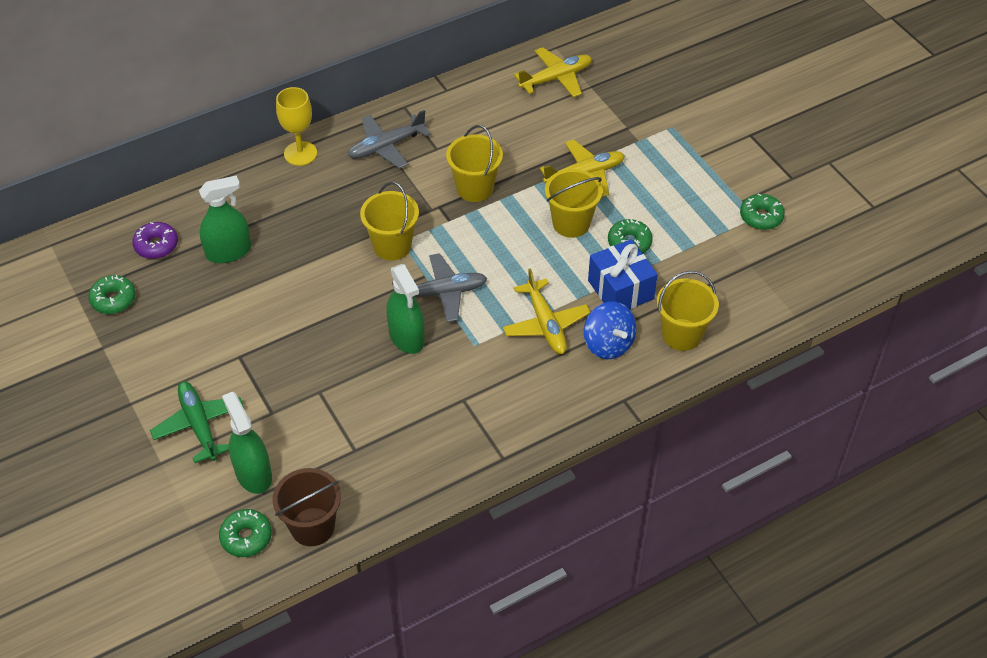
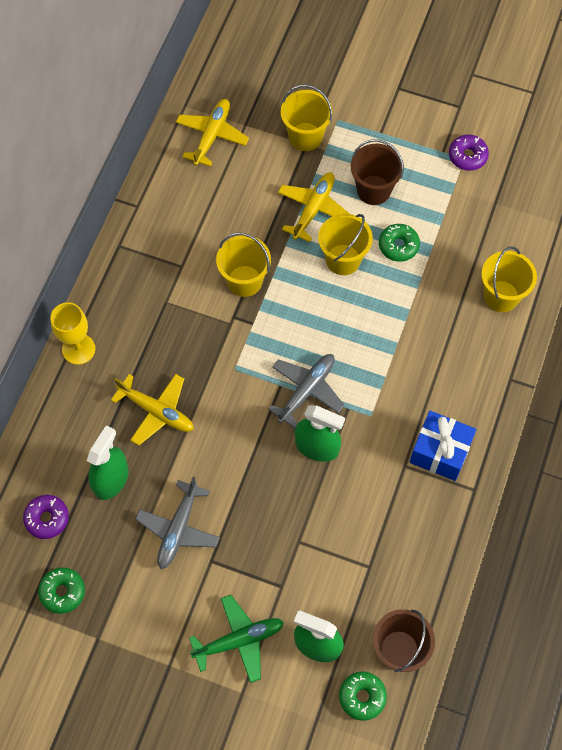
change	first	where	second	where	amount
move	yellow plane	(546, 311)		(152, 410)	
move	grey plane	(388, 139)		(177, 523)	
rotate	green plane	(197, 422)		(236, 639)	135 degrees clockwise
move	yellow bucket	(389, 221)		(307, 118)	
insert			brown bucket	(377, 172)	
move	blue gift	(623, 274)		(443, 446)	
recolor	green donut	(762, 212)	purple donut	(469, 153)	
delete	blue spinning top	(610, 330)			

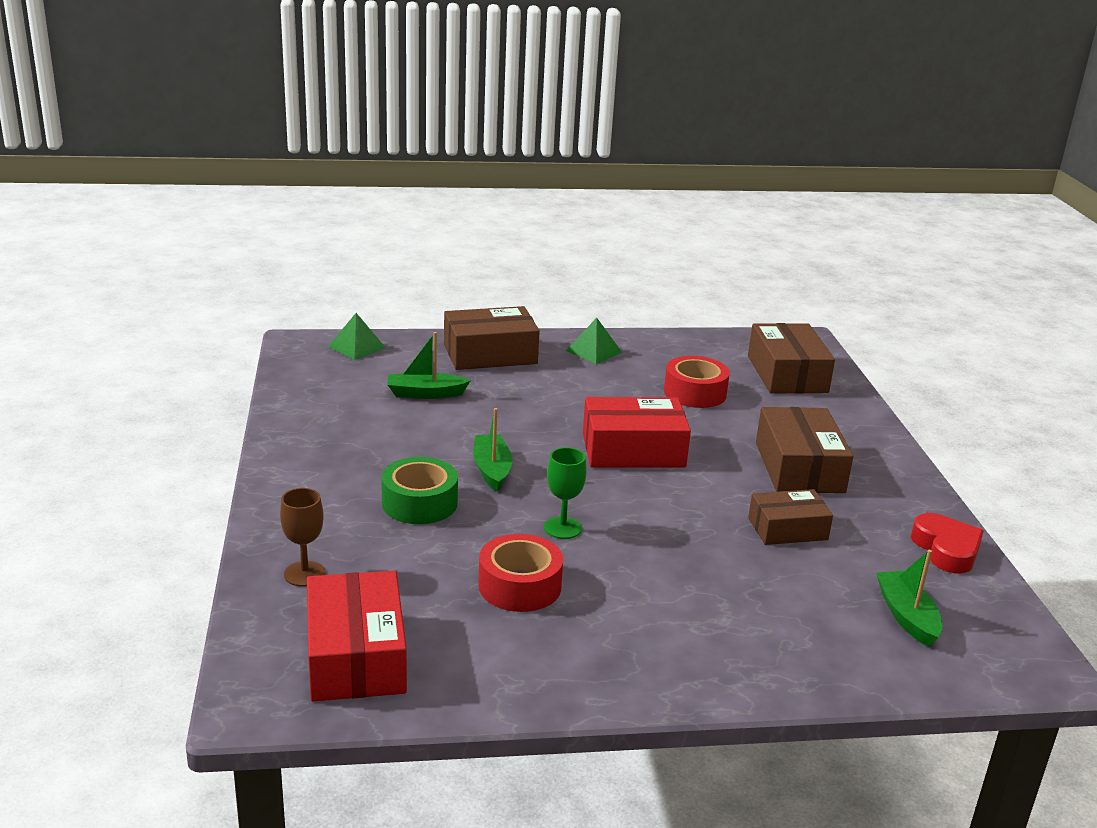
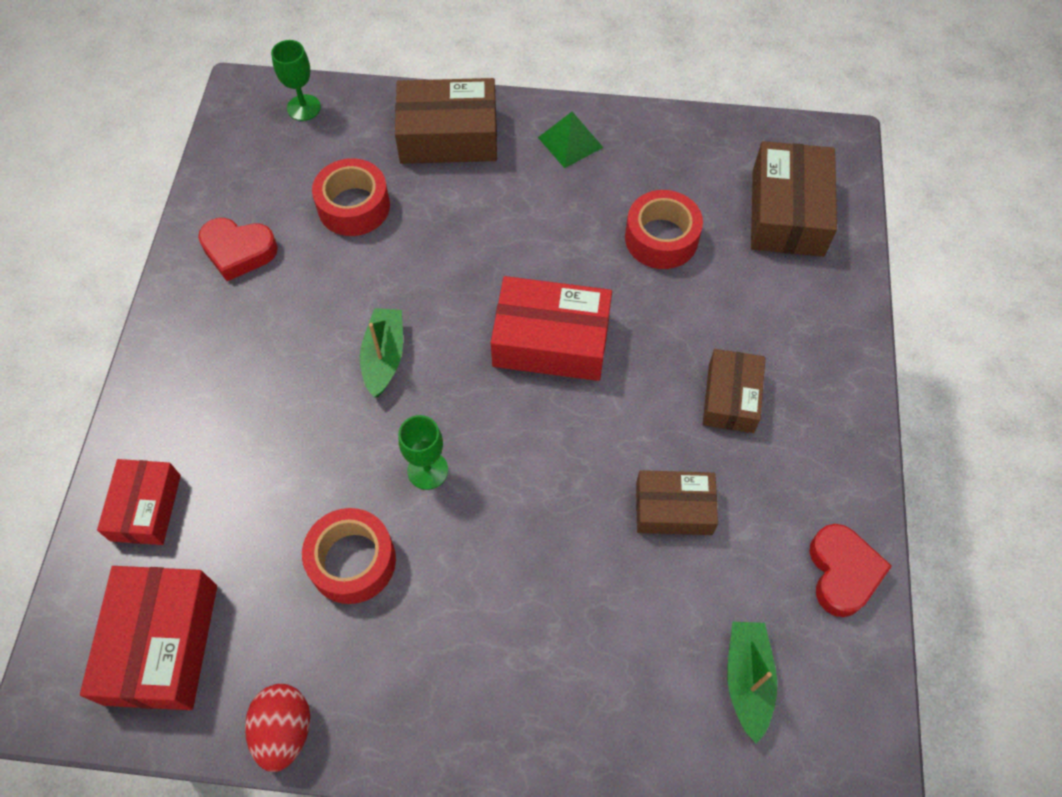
change	first	where	second	where	amount
replace	brown goblet	(303, 537)	red box	(139, 502)	
insert			red heart	(238, 249)	
insert			red egg	(277, 728)	
replace	green pyramid	(357, 336)	green goblet	(296, 80)	
replace	green boat	(429, 365)	red tape	(351, 197)	
resize	brown box	(804, 450)		(734, 391)	x0.64
delete	green tape	(419, 490)			

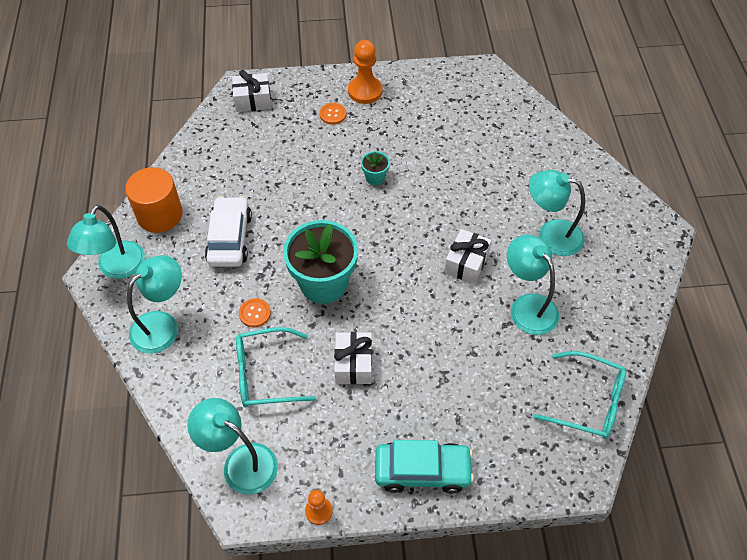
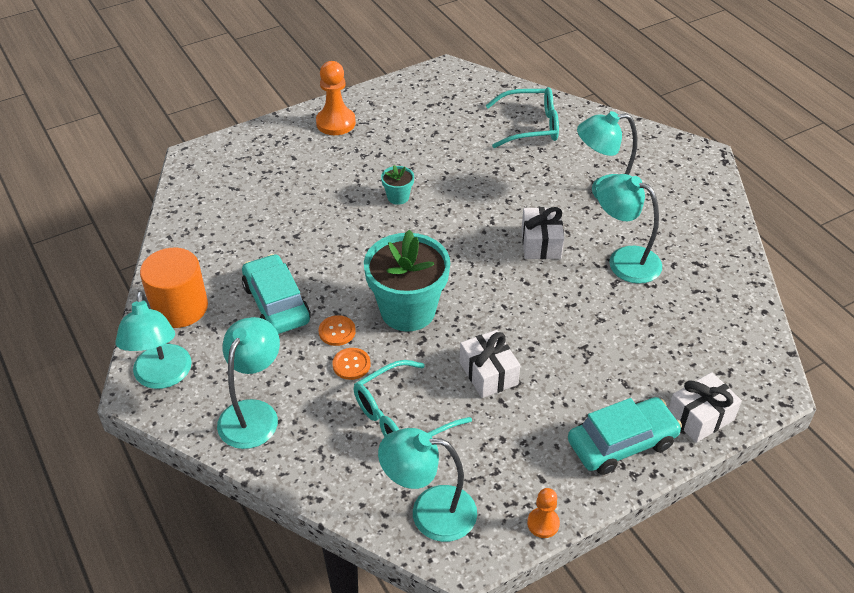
change	first	where	second	where	amount
recolor	white car	(228, 231)	turquoise car	(276, 294)	
move	orange button	(333, 114)		(337, 330)	
move	turquoise glasses	(579, 395)		(522, 117)	
move	white gift	(251, 91)		(705, 407)	

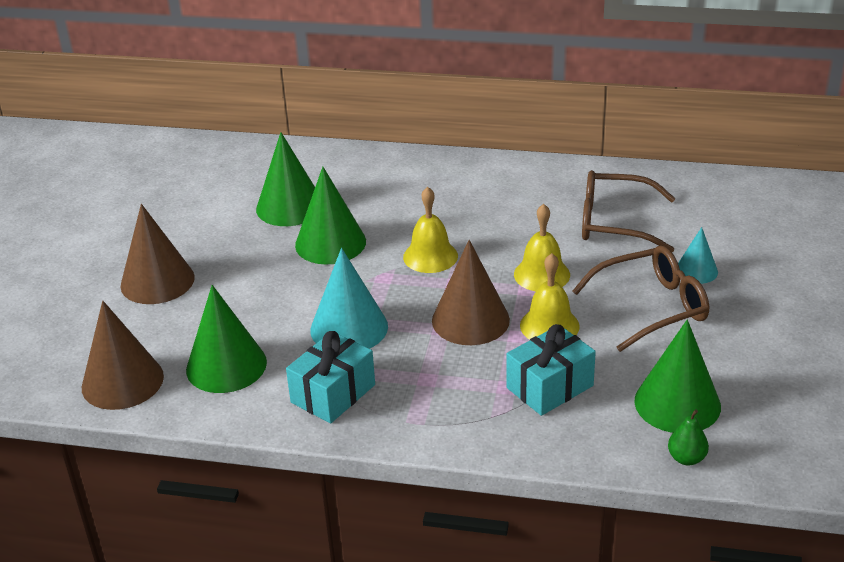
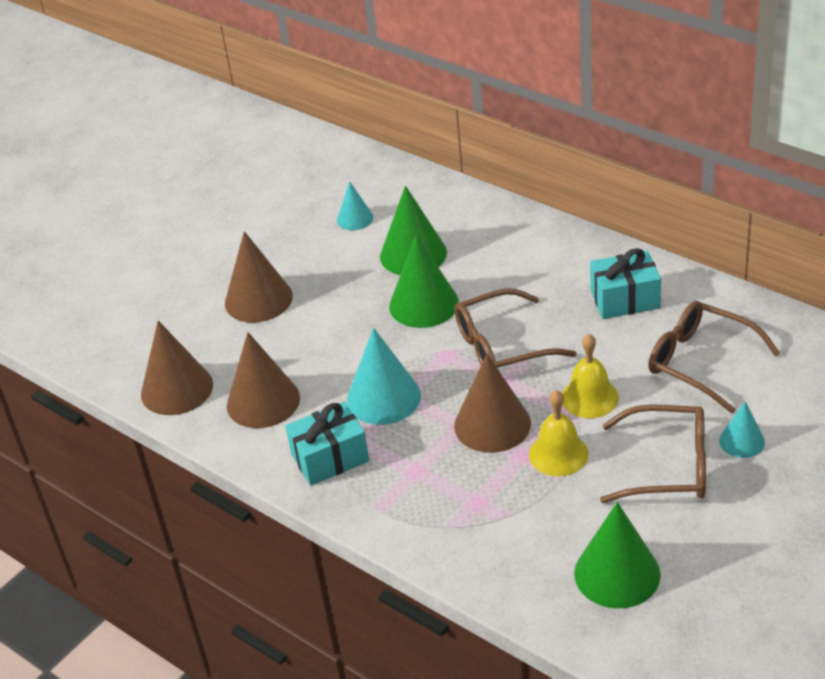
change	first	where	second	where	amount
recolor	green cone	(226, 339)	brown cone	(263, 380)	
insert			turquoise cone	(355, 205)	
replace	yellow bell	(430, 230)	brown glasses	(516, 328)	
move	turquoise gift	(551, 370)		(625, 283)	
delete	green pear	(688, 437)			

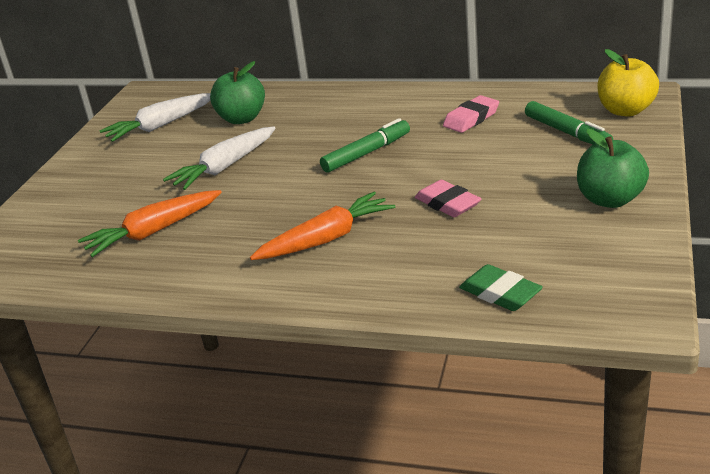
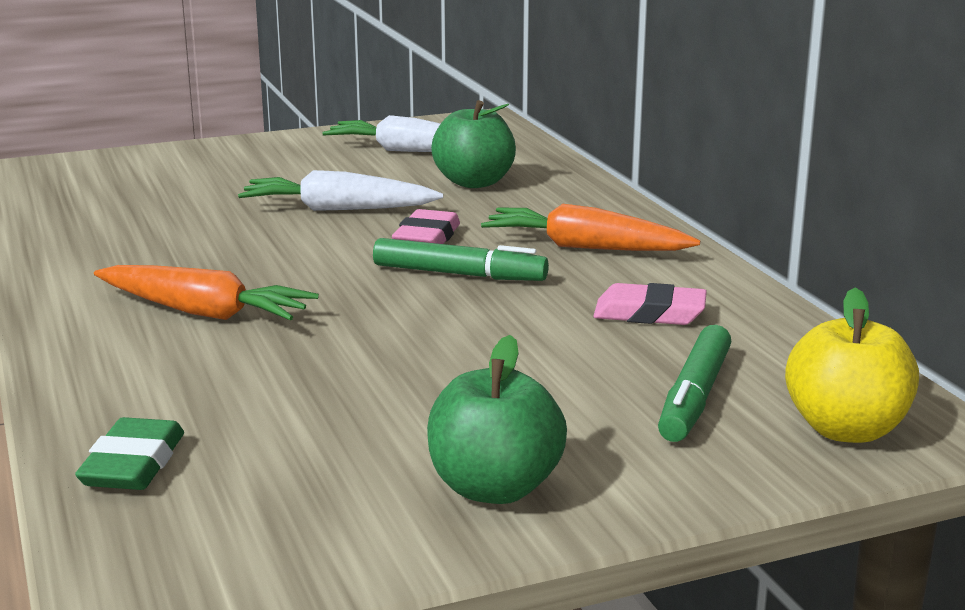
change	first	where	second	where	amount
move	pink eraser	(448, 198)		(426, 226)	
move	orange carrot	(150, 223)		(590, 227)	

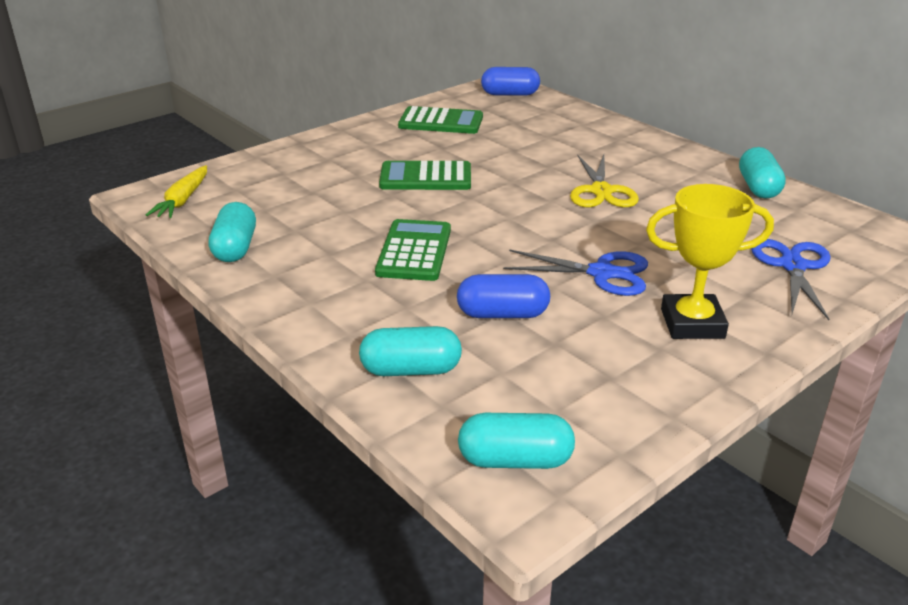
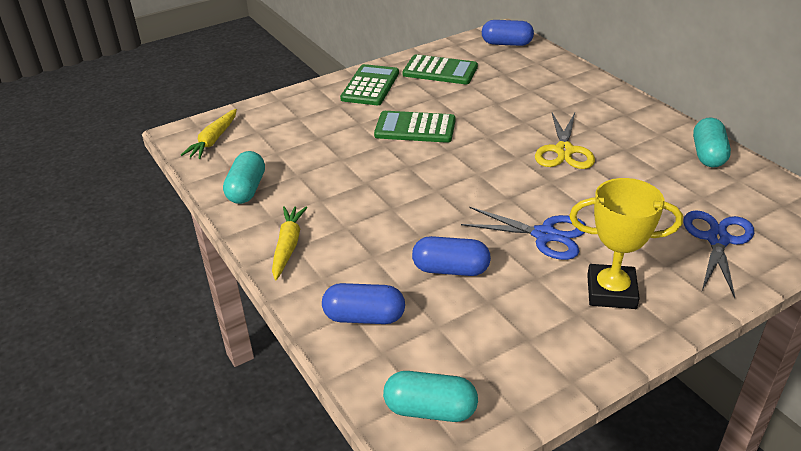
change	first	where	second	where	amount
insert			yellow carrot	(290, 243)	
recolor	turquoise capsule	(410, 351)	blue capsule	(363, 303)	
move	green calculator	(413, 250)		(369, 84)	

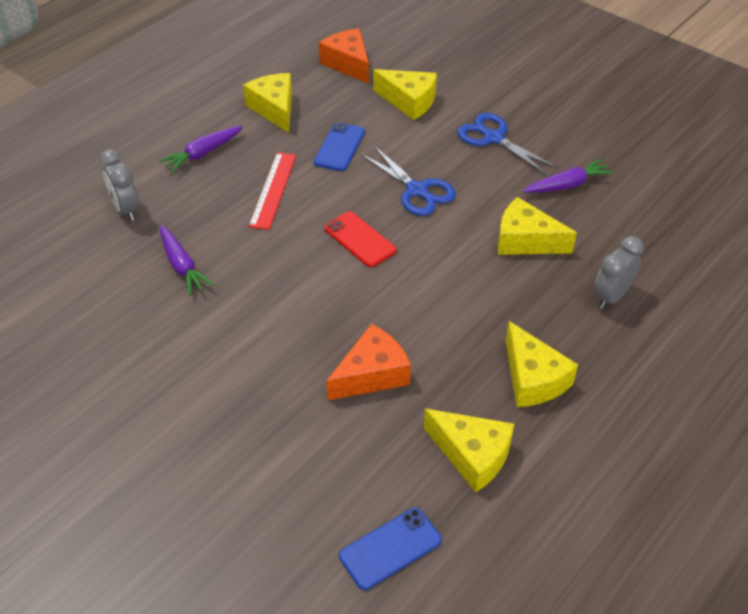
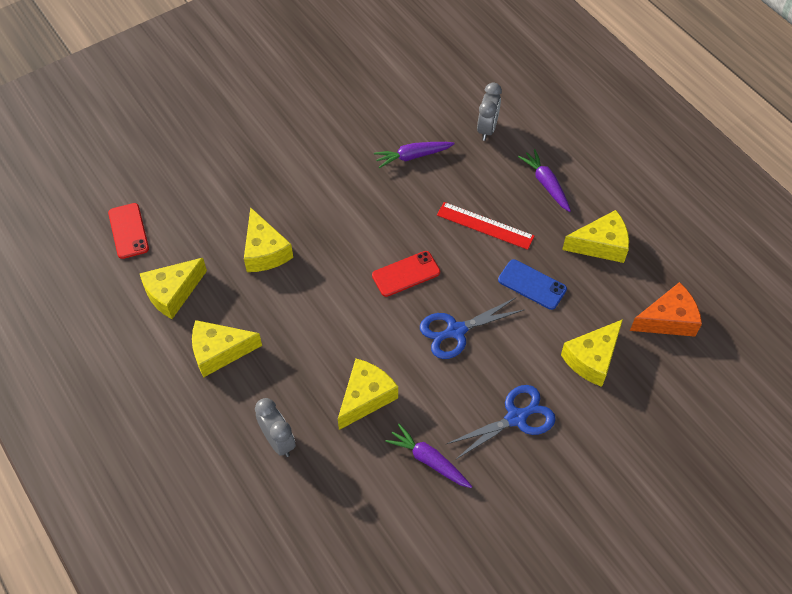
change	first	where	second	where	amount
recolor	blue phone	(390, 548)	red phone	(128, 231)	
recolor	orange cheese	(369, 362)	yellow cheese	(268, 239)	
rotate	purple carrot	(568, 176)		(428, 456)	135 degrees clockwise
rotate	grey clock	(119, 185)		(489, 112)	120 degrees clockwise

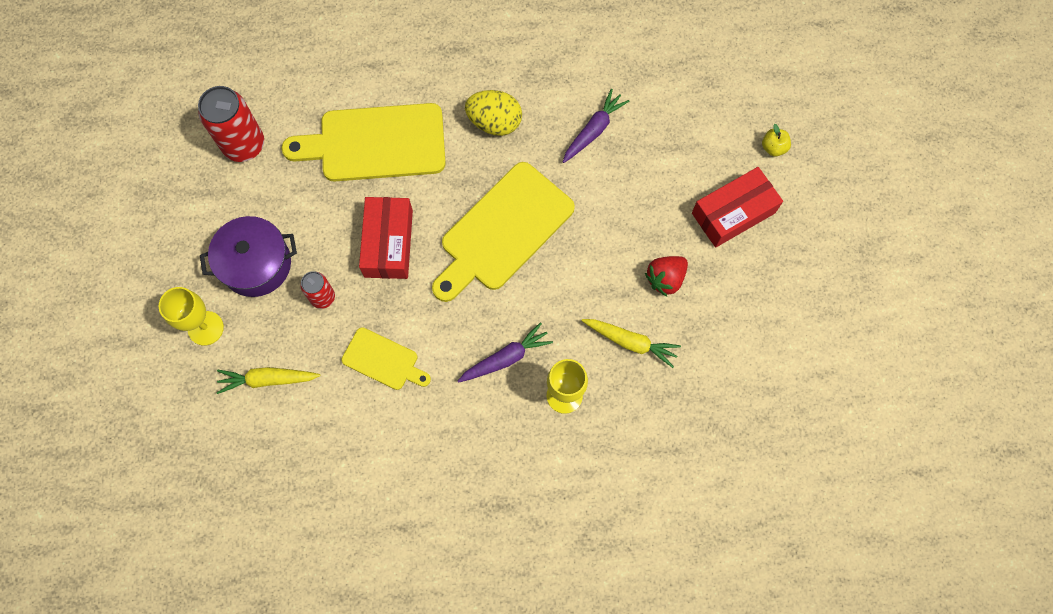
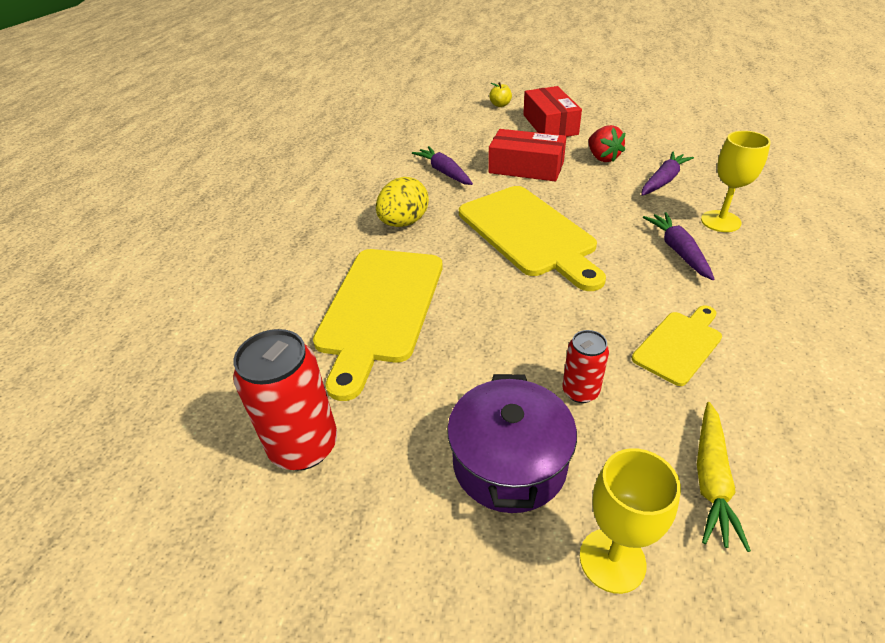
change	first	where	second	where	amount
move	red box	(386, 238)		(527, 155)	
recolor	yellow carrot	(631, 343)	purple carrot	(667, 174)	

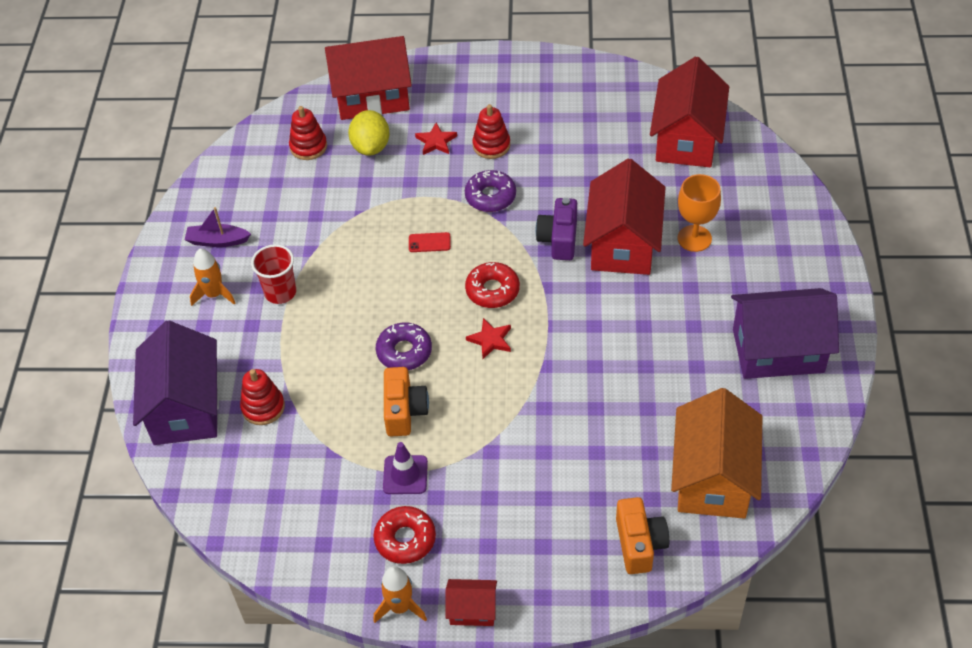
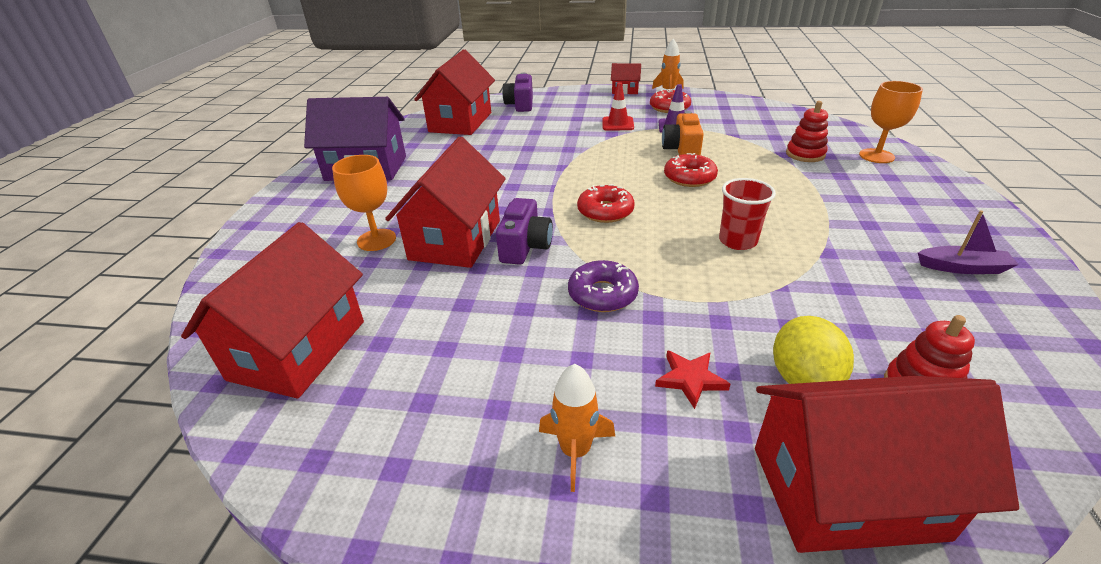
change	first	where	second	where	amount
recolor	orange house	(717, 453)	red house	(454, 92)	
recolor	orange camera	(642, 535)	purple camera	(517, 92)	
move	orange rocket	(213, 277)		(577, 428)	
insert			red traffic cone	(618, 106)	
recolor	purple donut	(404, 346)	red donut	(691, 170)	
move	red cup	(273, 274)		(747, 214)	
replace	purple house	(176, 382)	orange goblet	(891, 122)	
delete	red phone	(430, 242)			
delete	red star	(488, 338)			
delete	red stacking toy	(491, 131)			

